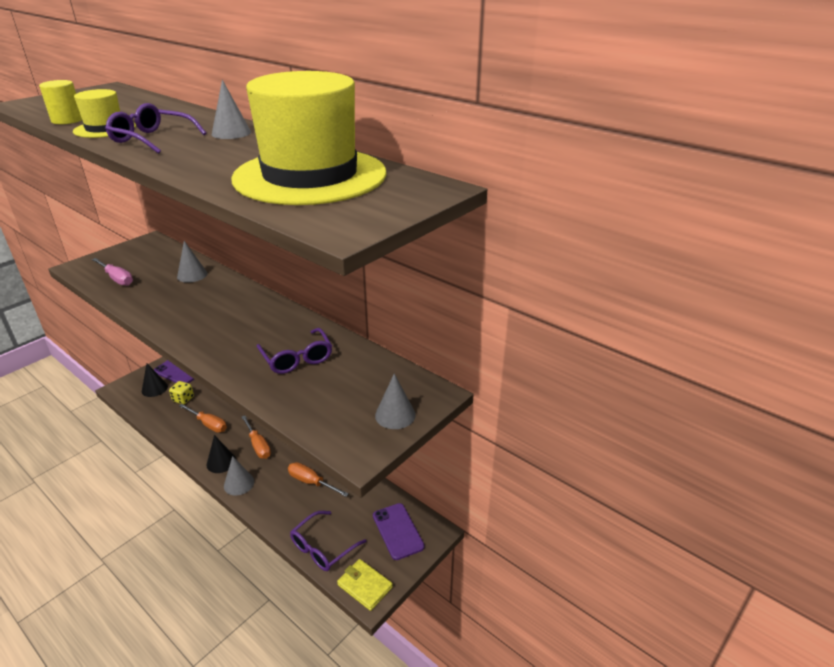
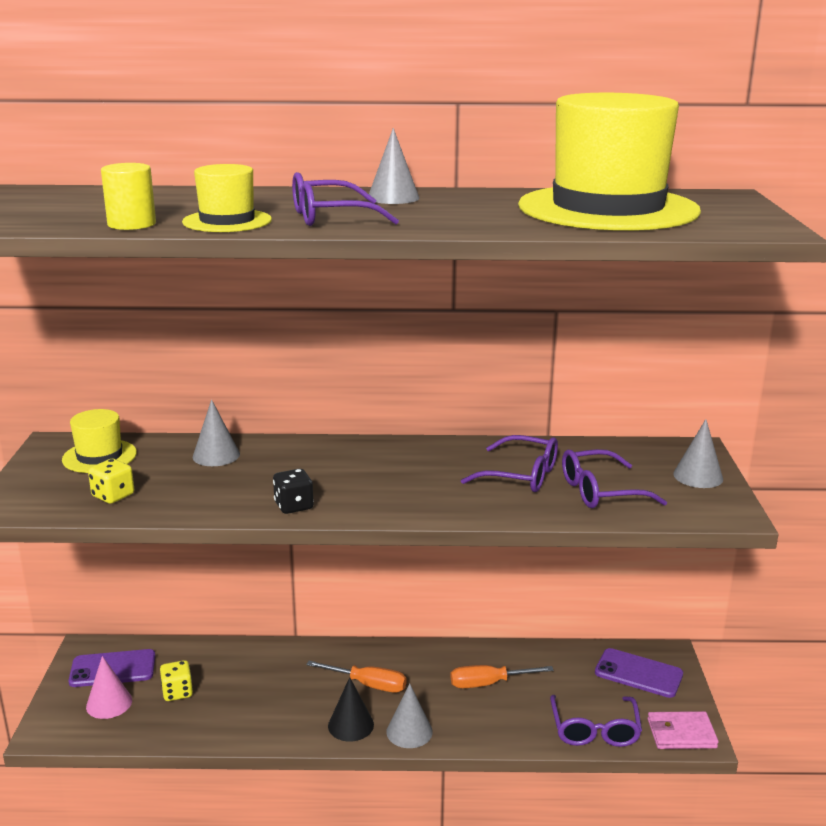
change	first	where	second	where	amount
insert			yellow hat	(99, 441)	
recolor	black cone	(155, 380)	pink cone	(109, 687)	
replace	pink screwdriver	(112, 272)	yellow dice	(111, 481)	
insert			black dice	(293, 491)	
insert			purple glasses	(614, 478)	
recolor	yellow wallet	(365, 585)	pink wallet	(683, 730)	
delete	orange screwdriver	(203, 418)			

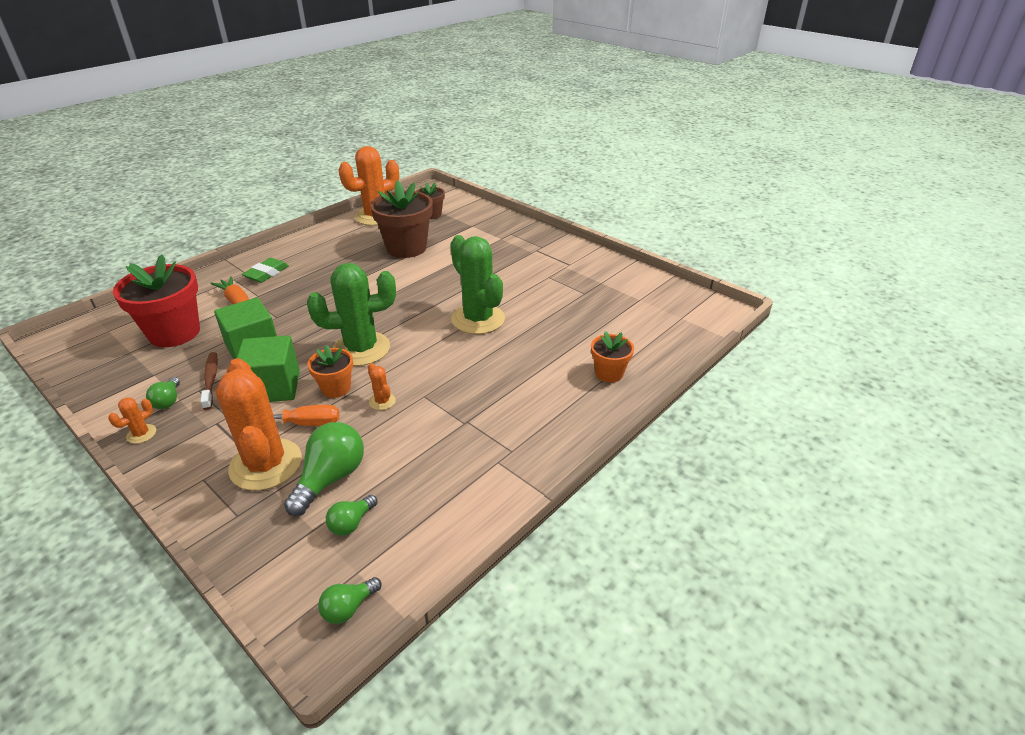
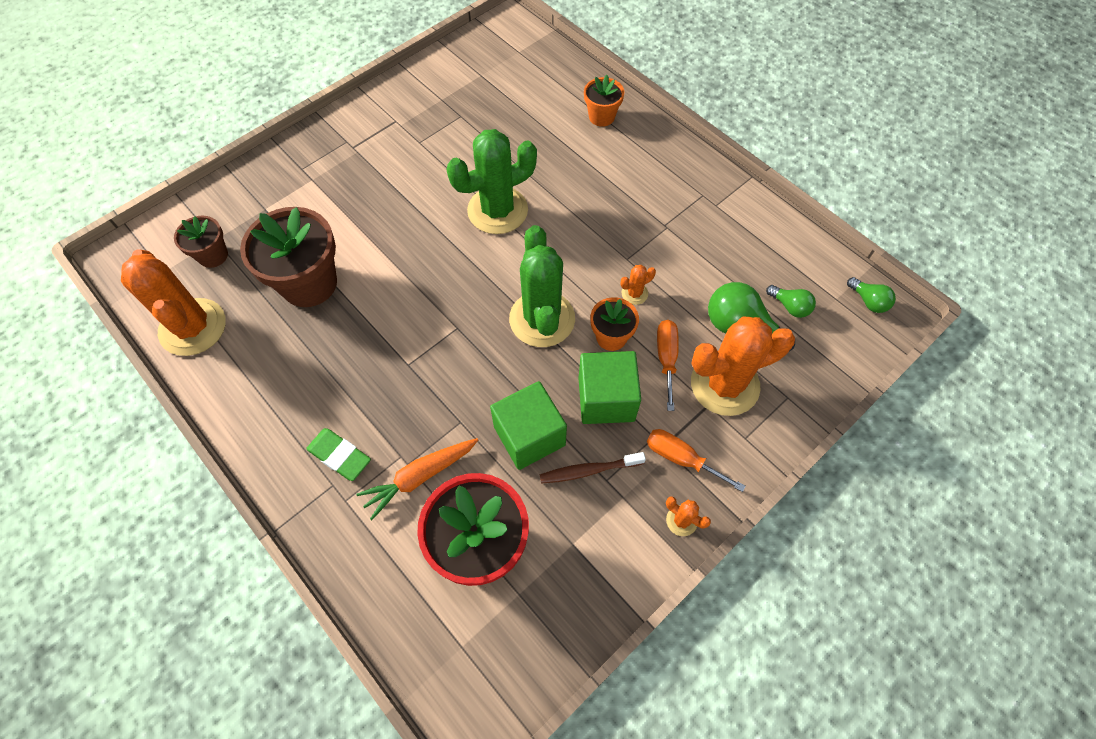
change	first	where	second	where	amount
insert			orange screwdriver	(696, 460)	
delete	green light bulb	(163, 393)			

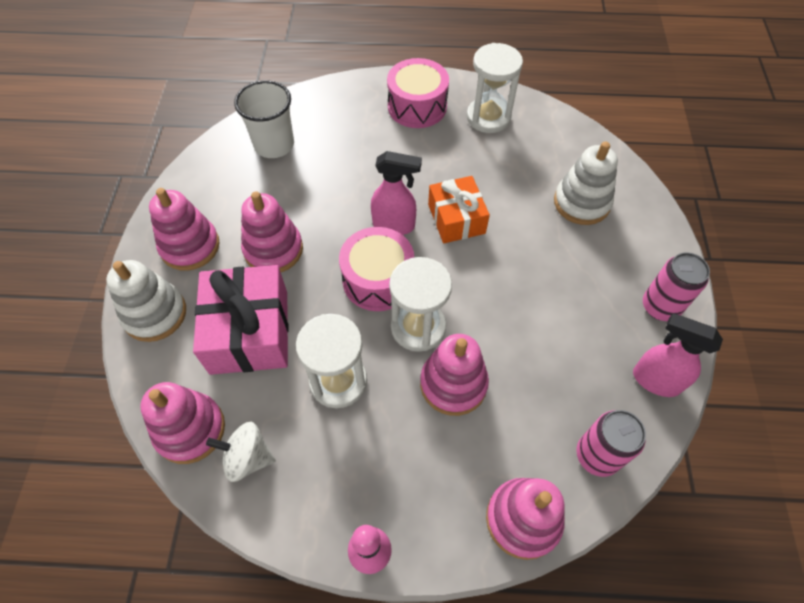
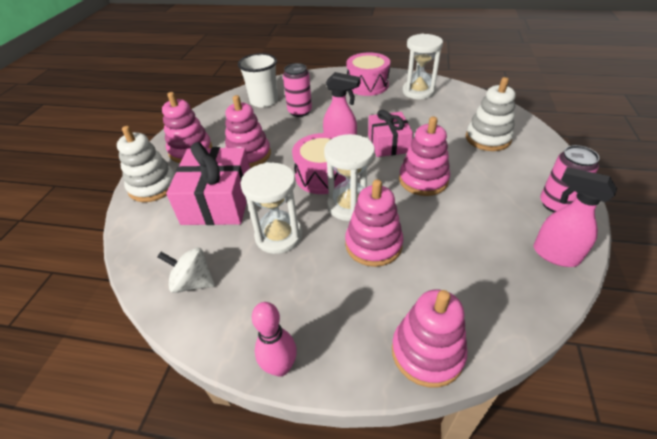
change	first	where	second	where	amount
move	pink can	(611, 443)		(297, 90)	
recolor	orange gift	(459, 209)	pink gift	(390, 133)	
move	pink stacking toy	(182, 423)		(424, 156)	

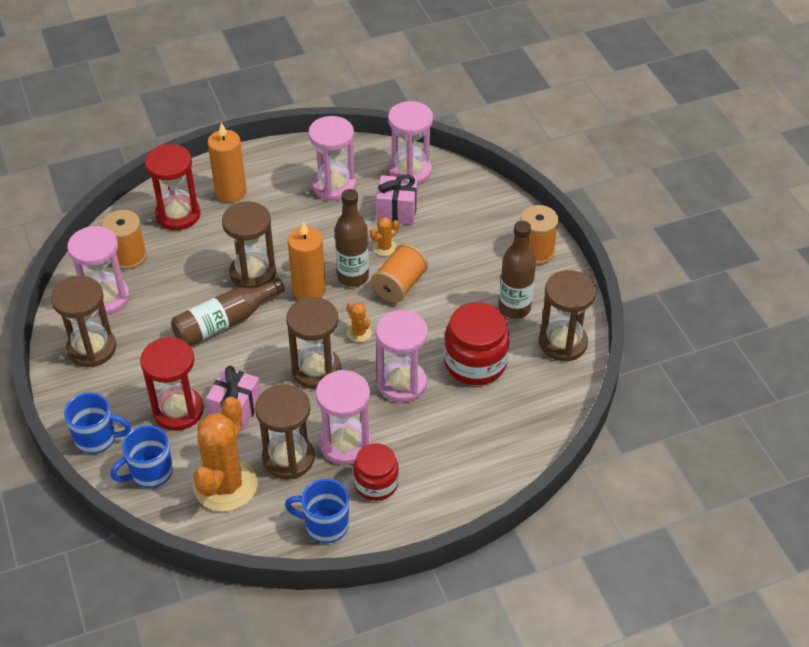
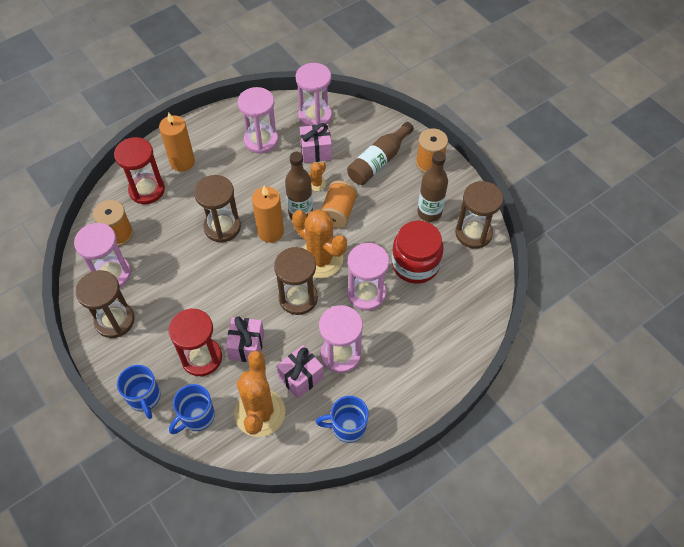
change	first	where	second	where	amount
rotate	blue mug	(97, 423)		(138, 392)	75 degrees clockwise
replace	brown hourglass	(285, 432)	pink gift	(300, 372)	
resize	orange cactus	(359, 322)		(319, 244)	x2.31
move	brown bottle	(228, 311)		(380, 153)	
delete	red jar	(376, 472)			

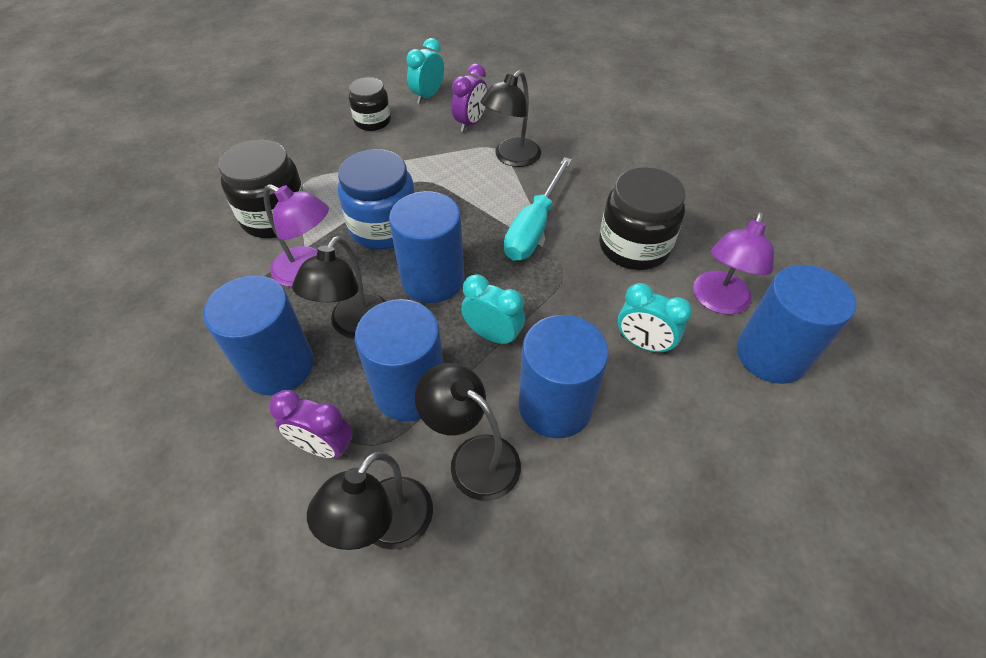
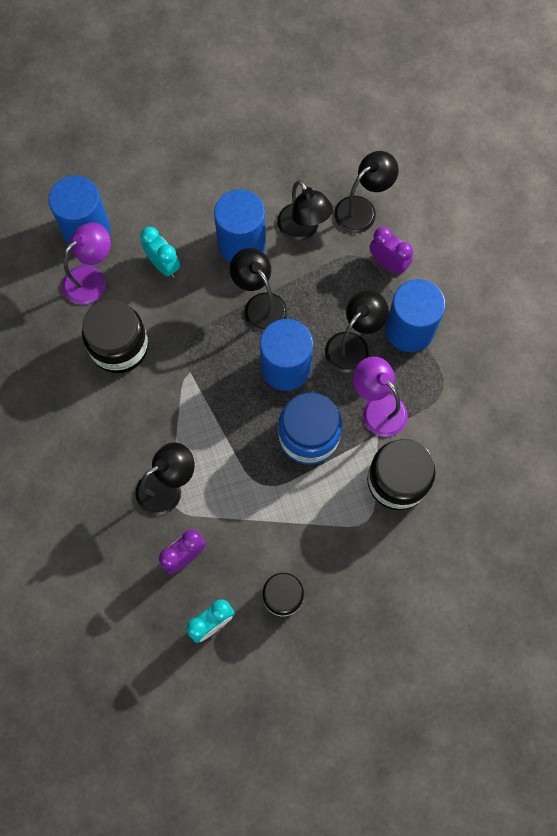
change	first	where	second	where	amount
replace	turquoise clock	(493, 310)	black lamp	(259, 290)	
delete	blue cylinder	(399, 360)			
delete	turquoise screwdriver	(538, 209)			

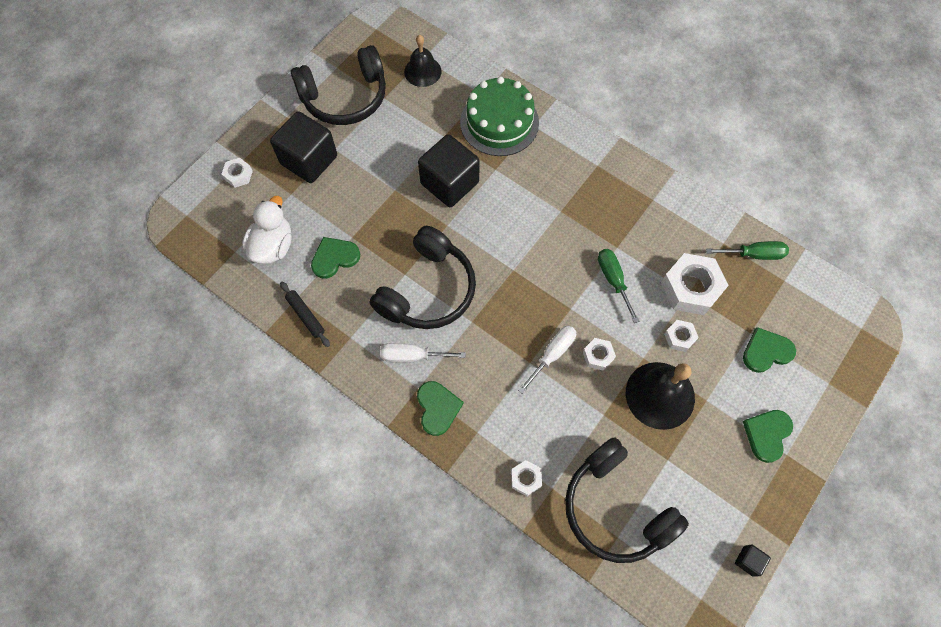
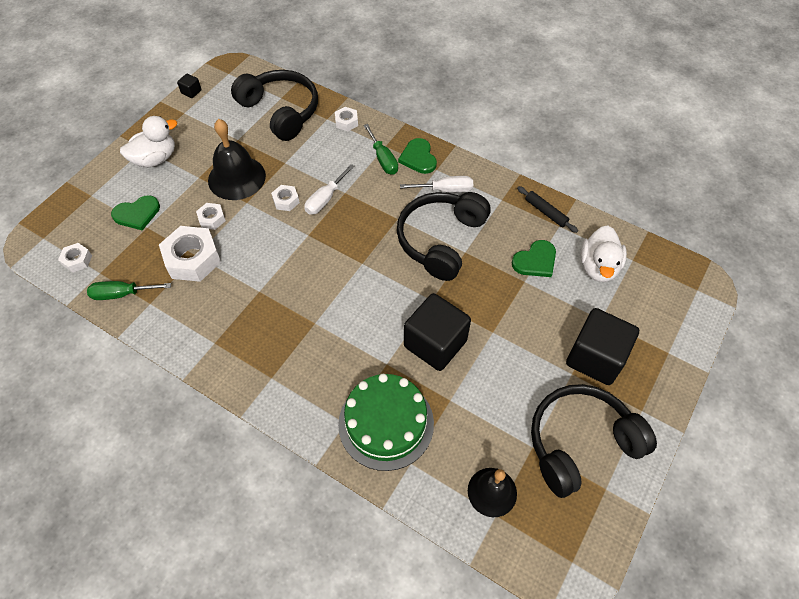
change	first	where	second	where	amount
move	white nut	(237, 173)		(75, 258)	
replace	green heart	(768, 436)	white duck	(148, 142)	
move	green screwdriver	(618, 286)		(380, 149)	

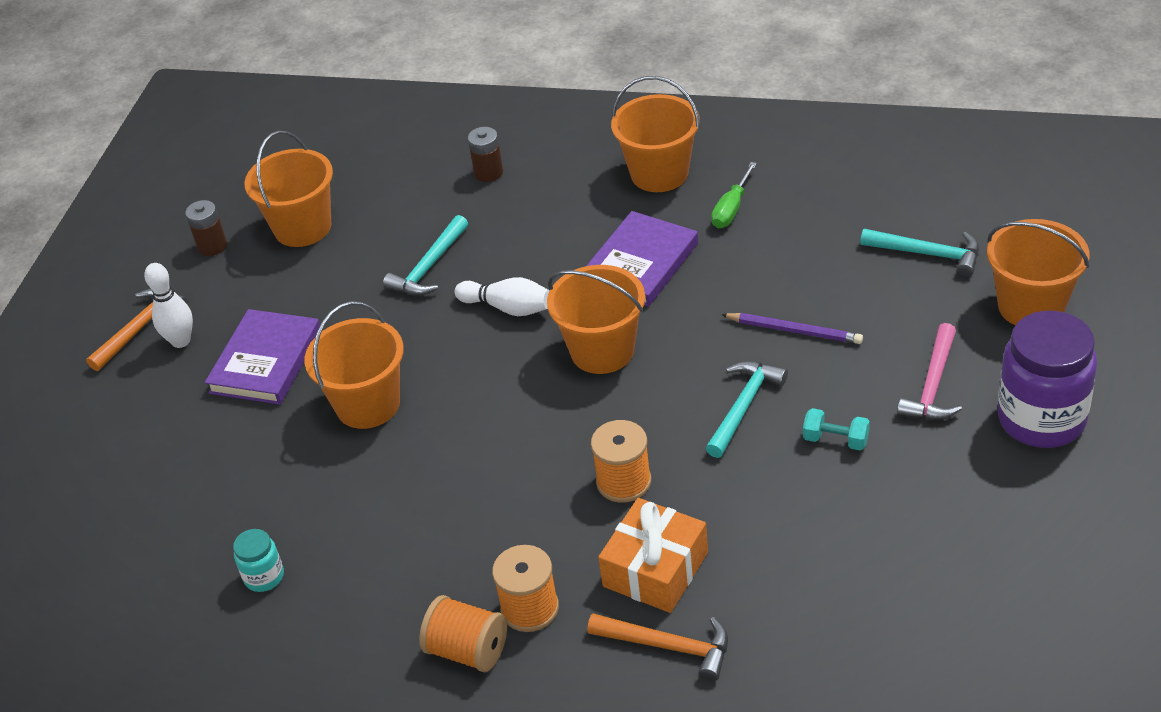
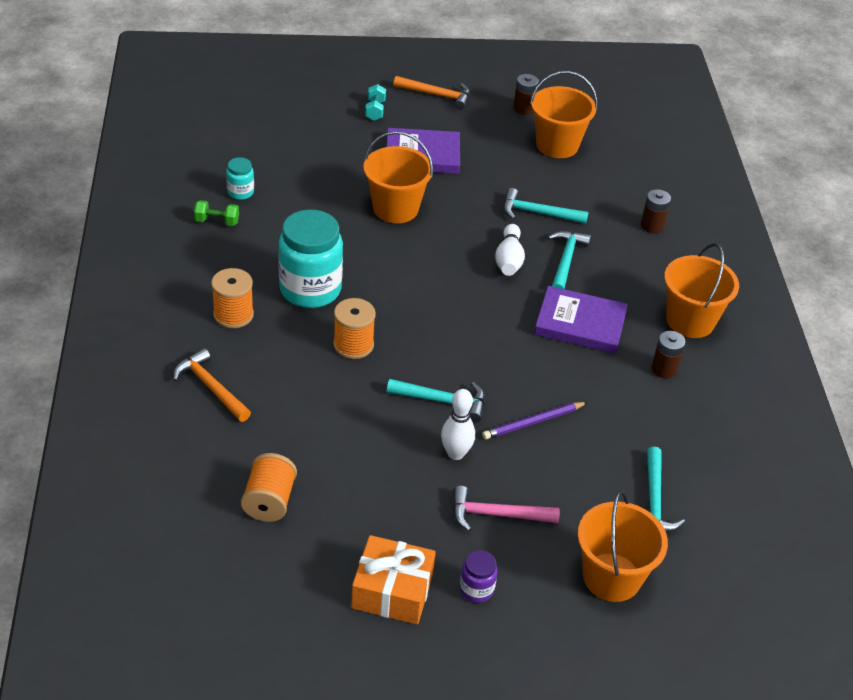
change	first	where	second	where	amount
rotate	orange hammer	(657, 647)		(212, 385)	135 degrees clockwise
insert			green dumbbell	(216, 213)	
move	orange spool	(463, 633)		(269, 487)	
insert			turquoise jar	(310, 259)	
move	orange gift	(653, 555)		(393, 579)	
move	turquoise dumbbell	(836, 429)		(375, 102)	
move	white bowling pin	(168, 305)		(458, 424)	
resize	purple jar	(1047, 379)		(479, 576)	x0.46
rotate	purple pencil	(792, 328)		(535, 420)	60 degrees clockwise
insert			turquoise hammer	(569, 260)	
replace	green screwdriver	(734, 195)	brown battery	(669, 355)	
delete	orange bucket	(596, 319)			

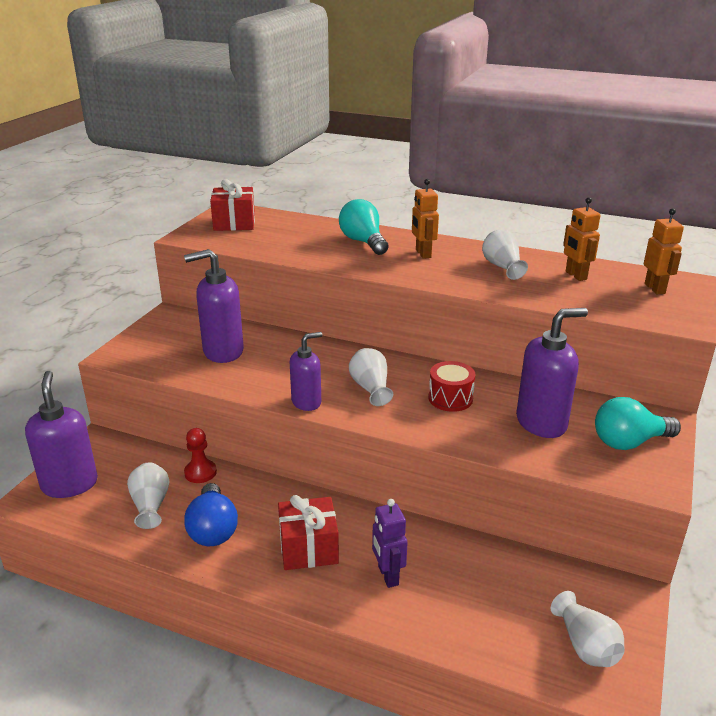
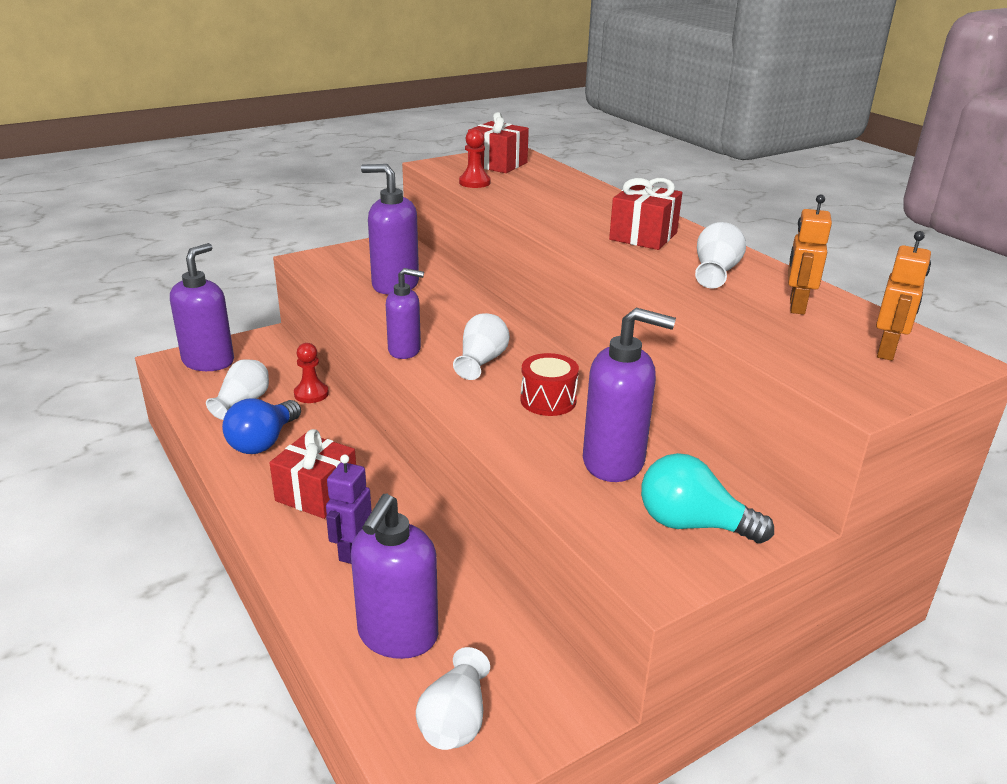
change	first	where	second	where	amount
insert			purple soap dispenser	(394, 576)	
insert			red pawn	(475, 158)	
replace	orange robot	(425, 219)	red gift	(645, 214)	
delete	turquoise light bulb	(364, 227)			

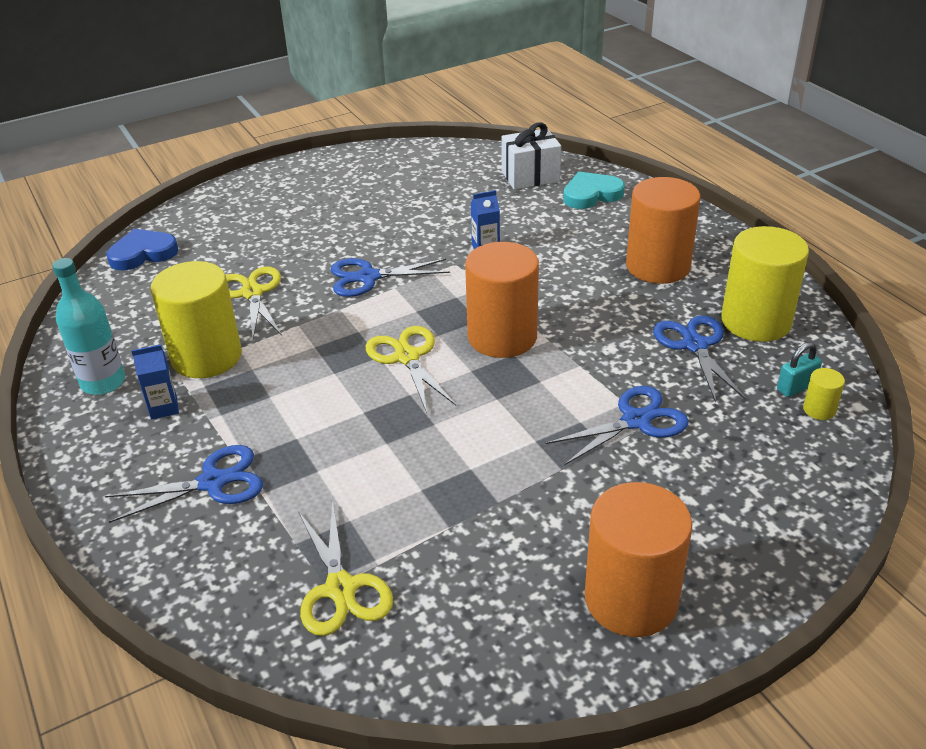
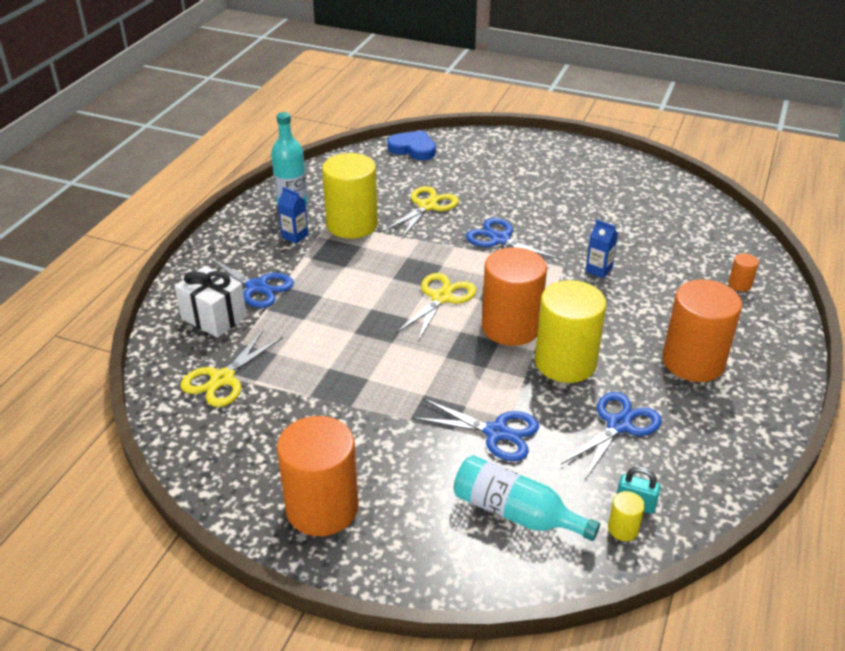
change	first	where	second	where	amount
move	white gift	(531, 156)		(210, 302)	
insert			turquoise bottle	(527, 498)	
move	yellow cylinder	(765, 284)		(570, 331)	
replace	turquoise heart	(594, 190)	orange cylinder	(743, 272)	

